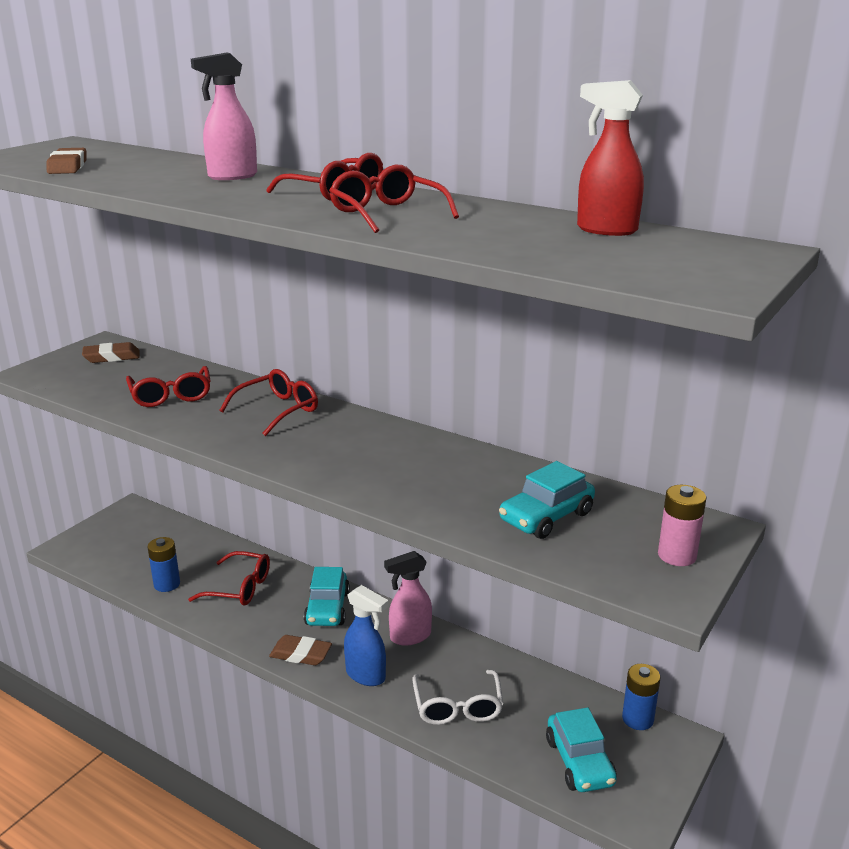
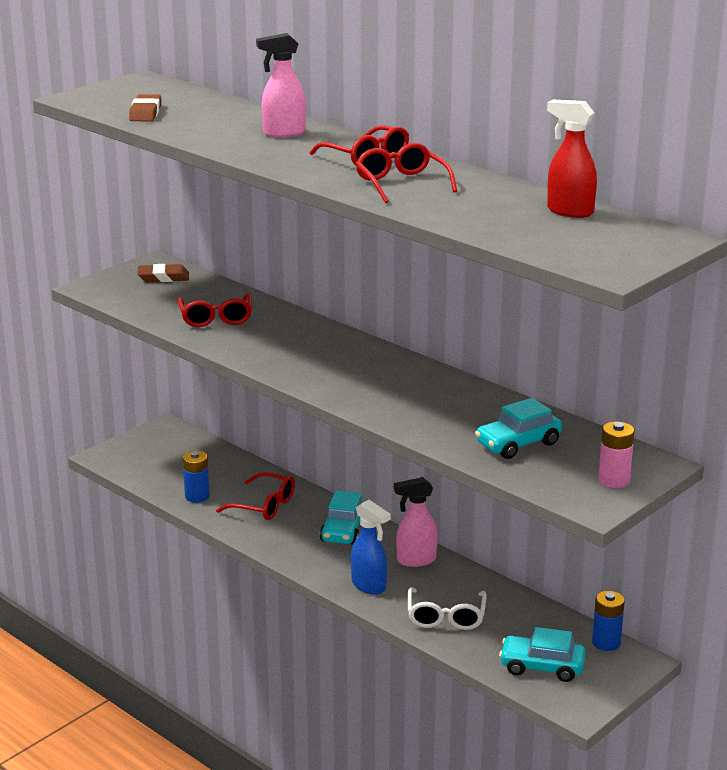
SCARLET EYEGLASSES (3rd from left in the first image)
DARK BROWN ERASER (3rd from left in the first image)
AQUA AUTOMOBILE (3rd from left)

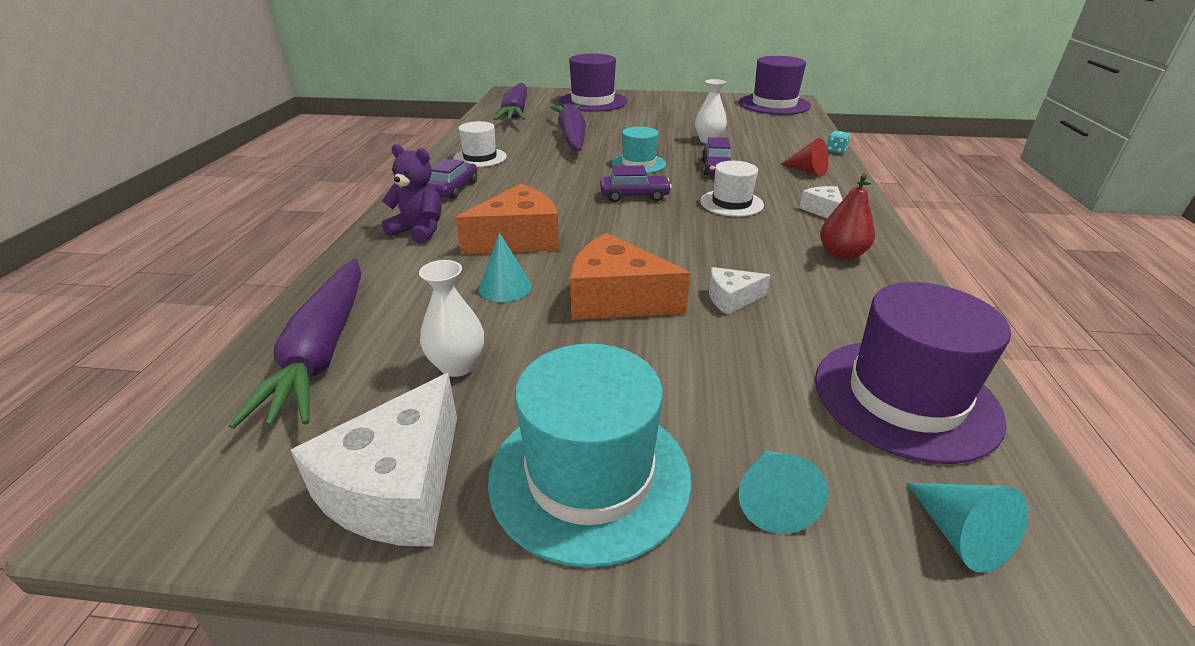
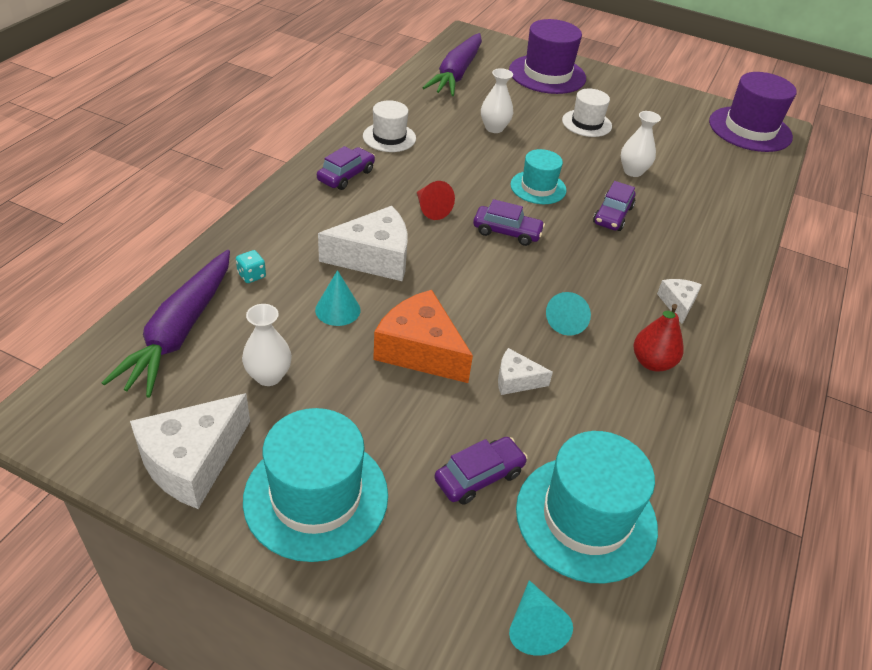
PURPLE TEDDY BEAR
PURPLE AUTOMOBILE (2nd from left)
SNOW-WHITE TALL HAT (2nd from left)
AQUA SOLID CONE (3rd from left)
SCARLET SOLID CONE
AQUA DICE
SNOW-WHITE TALL VASE (2nd from left)
SNOW-WHITE CHEESE (2nd from left)
AQUA TALL HAT (3rd from left)

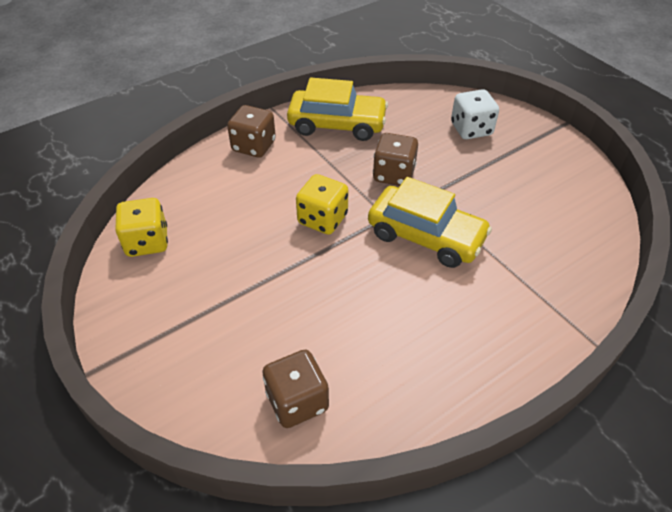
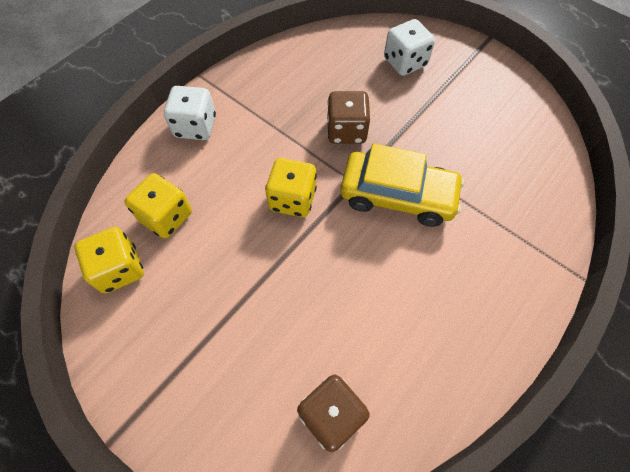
GOLDEN AUTOMOBILE (1st from left in the first image)
GOLDEN DICE (2nd from left)
SNOW-WHITE DICE (1st from left)

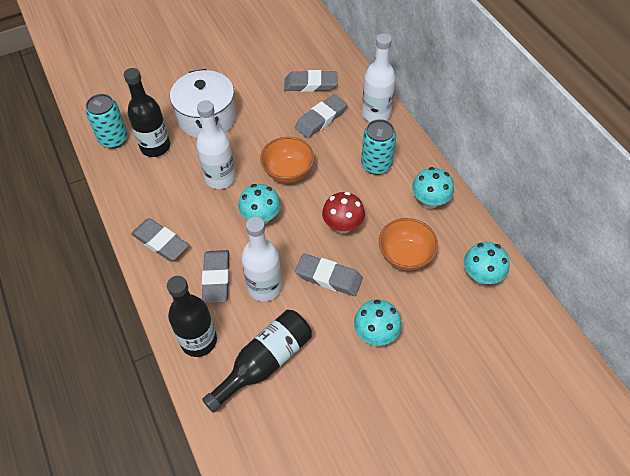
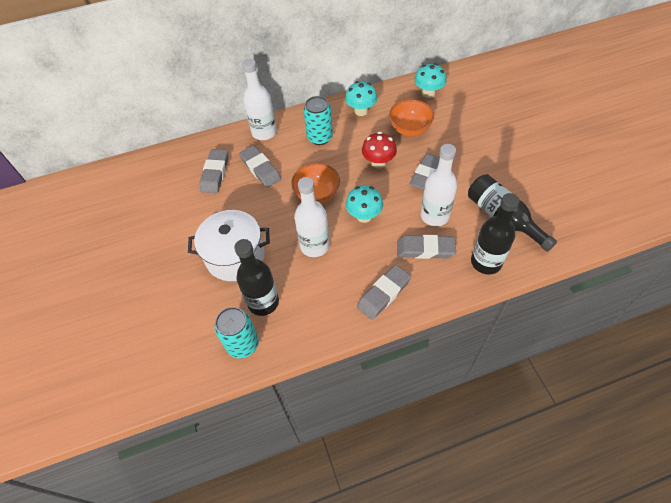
AQUA MUSHROOM (2nd from left in the first image)

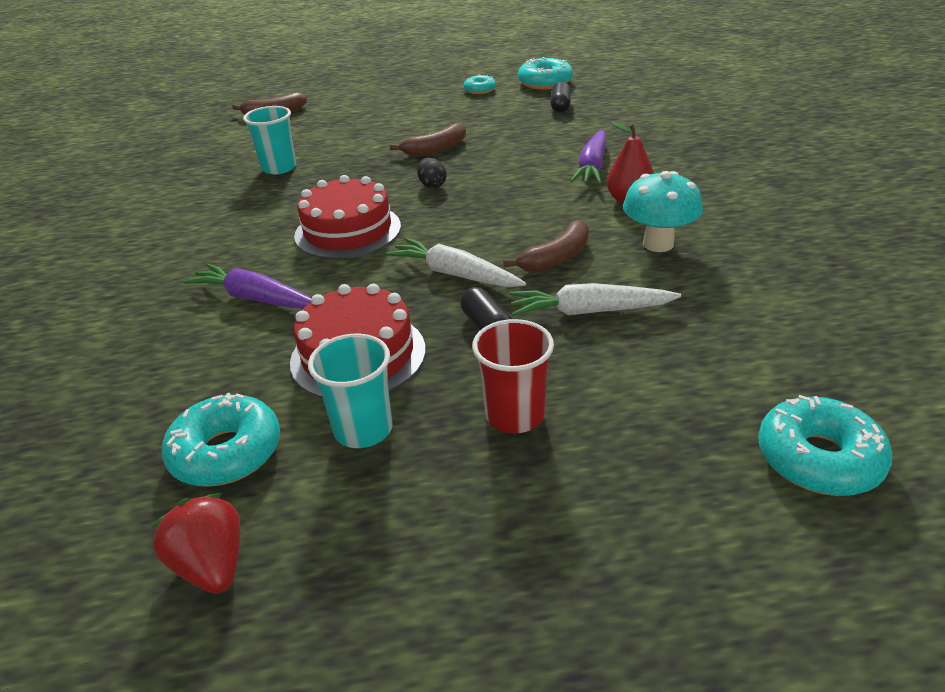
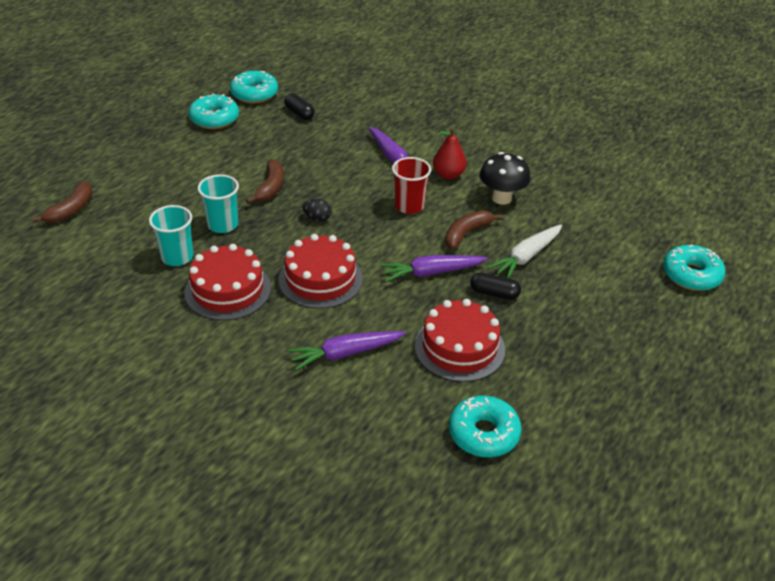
SCARLET BERRY
SCARLET CAKE (1st from left)
AQUA CUP (2nd from left)
SCARLET CUP
PURPLE ROOT VEGETABLE (3rd from left)
BLACK MUSHROOM
DARK BROWN TOY BANANA (3rd from left)
AQUA GLAZED DONUT (1st from left)

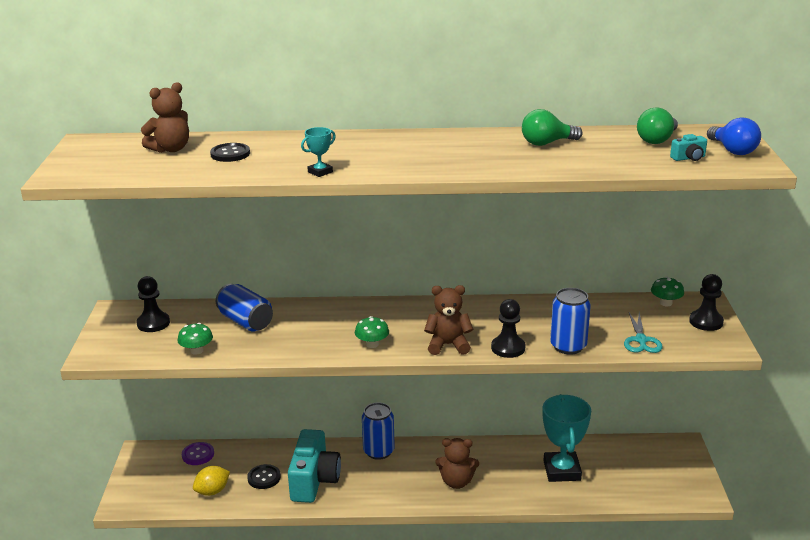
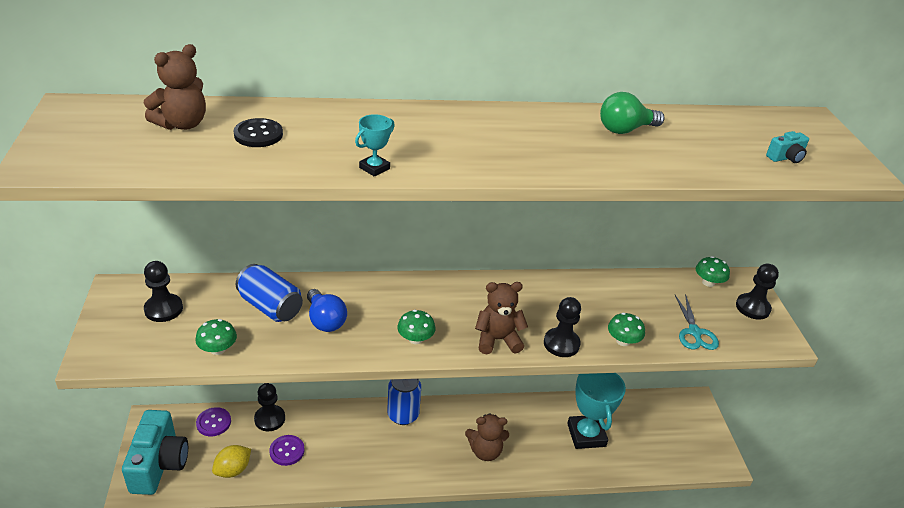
LEAF-GREEN LIGHTBULB (2nd from left in the first image)
BLACK PAWN (2nd from left)
AQUA COMPACT CAMERA (1st from left)
BLUE LIGHTBULB
LEAF-GREEN MUSHROOM (3rd from left)
PURPLE SHIRT BUTTON (2nd from left)

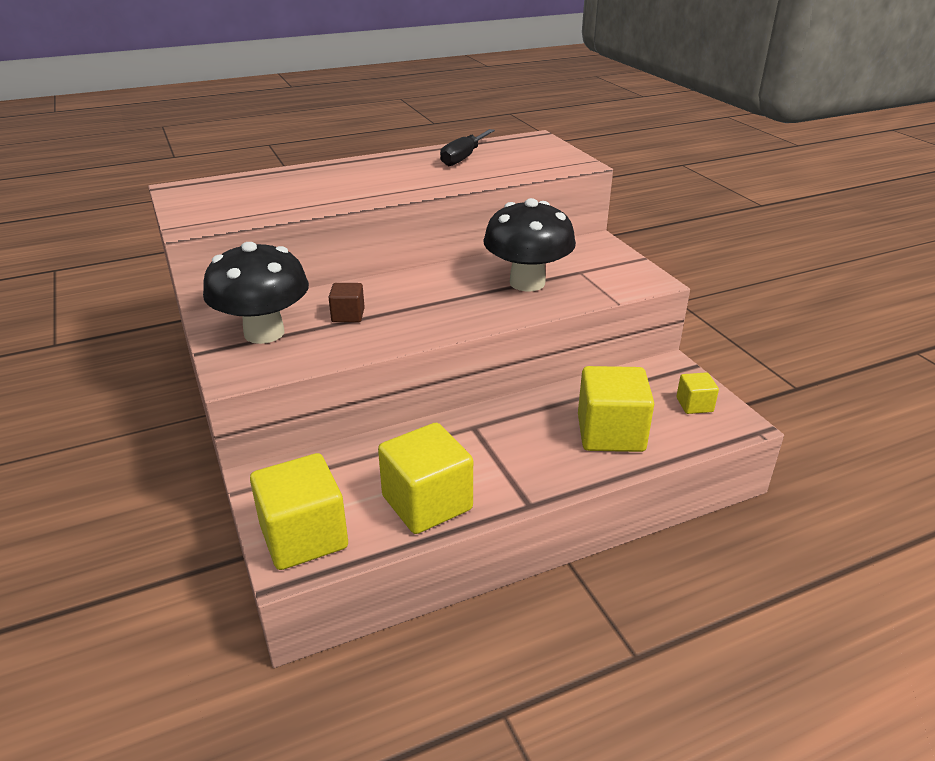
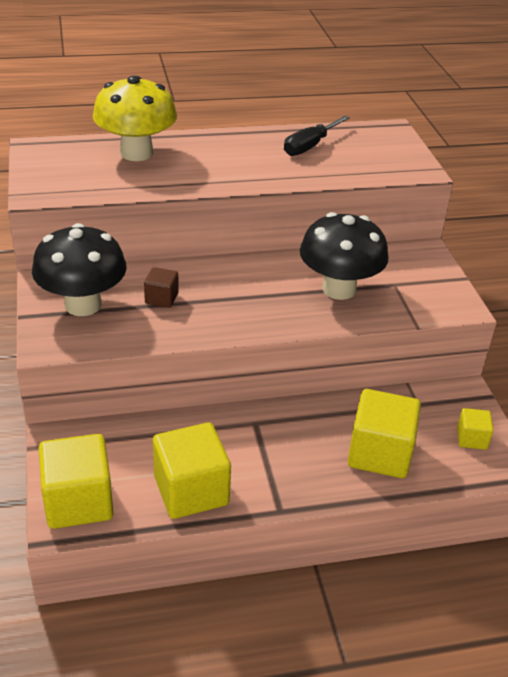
GOLDEN MUSHROOM

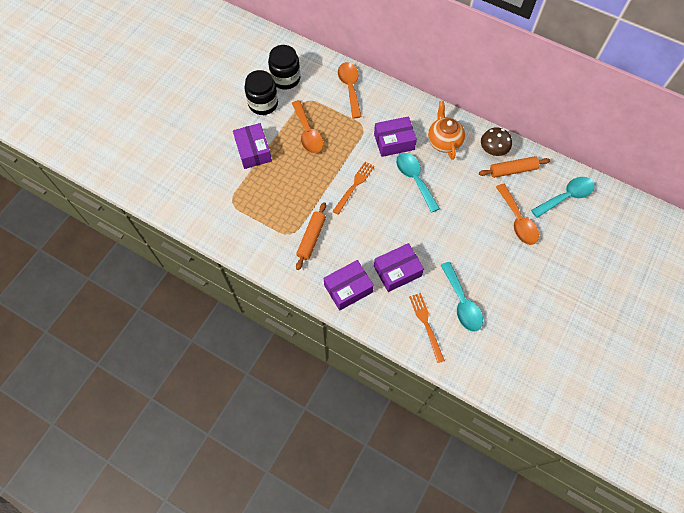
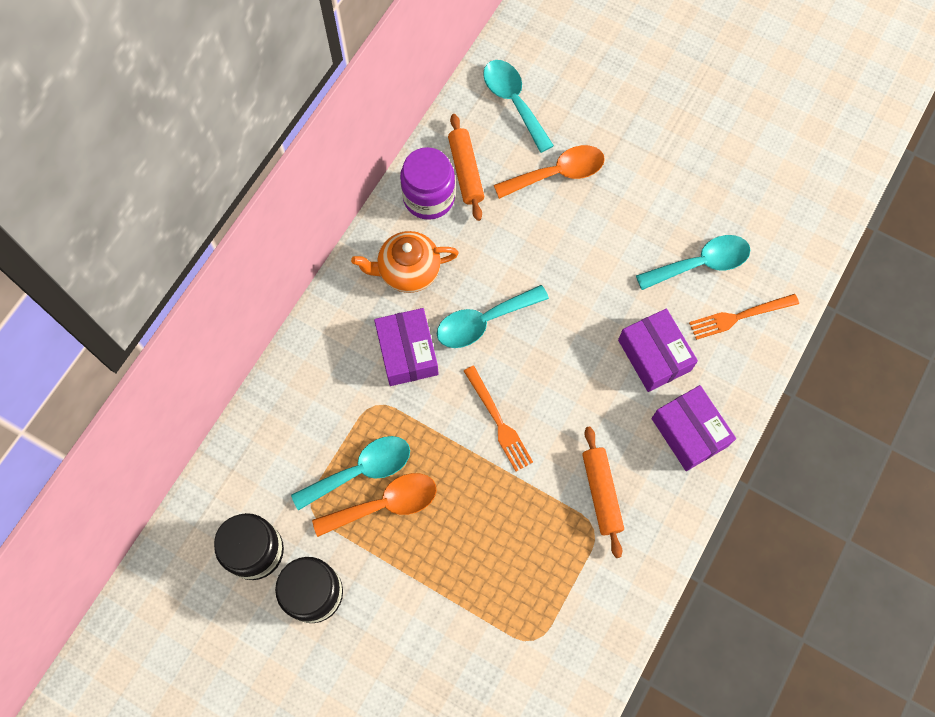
PURPLE PARCEL (1st from left in the first image)
ORANGE-COLOURED SPOON (2nd from left in the first image)
AQUA SPOON (1st from left)
PURPLE PRESERVE JAR
ORANGE-COLOURED DOUGH ROLLER (2nd from left)
ORANGE-COLOURED DINNER FORK (1st from left)

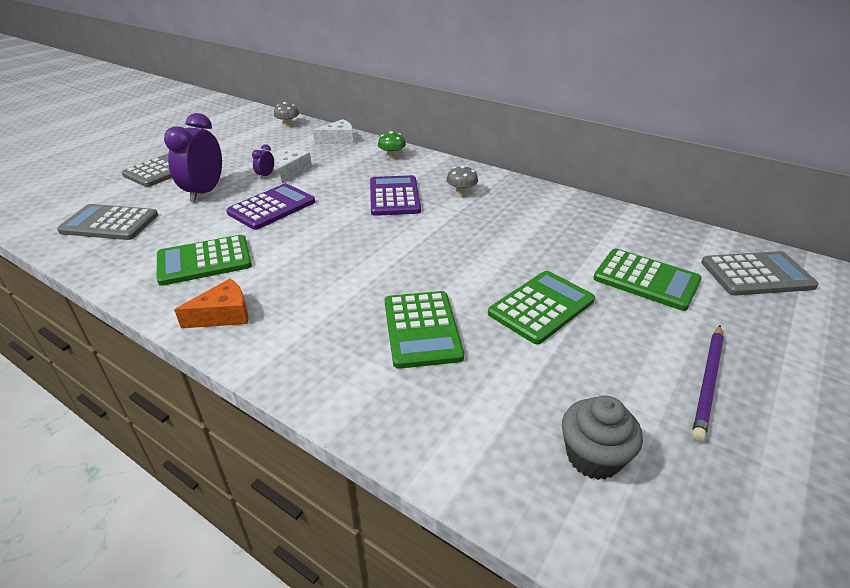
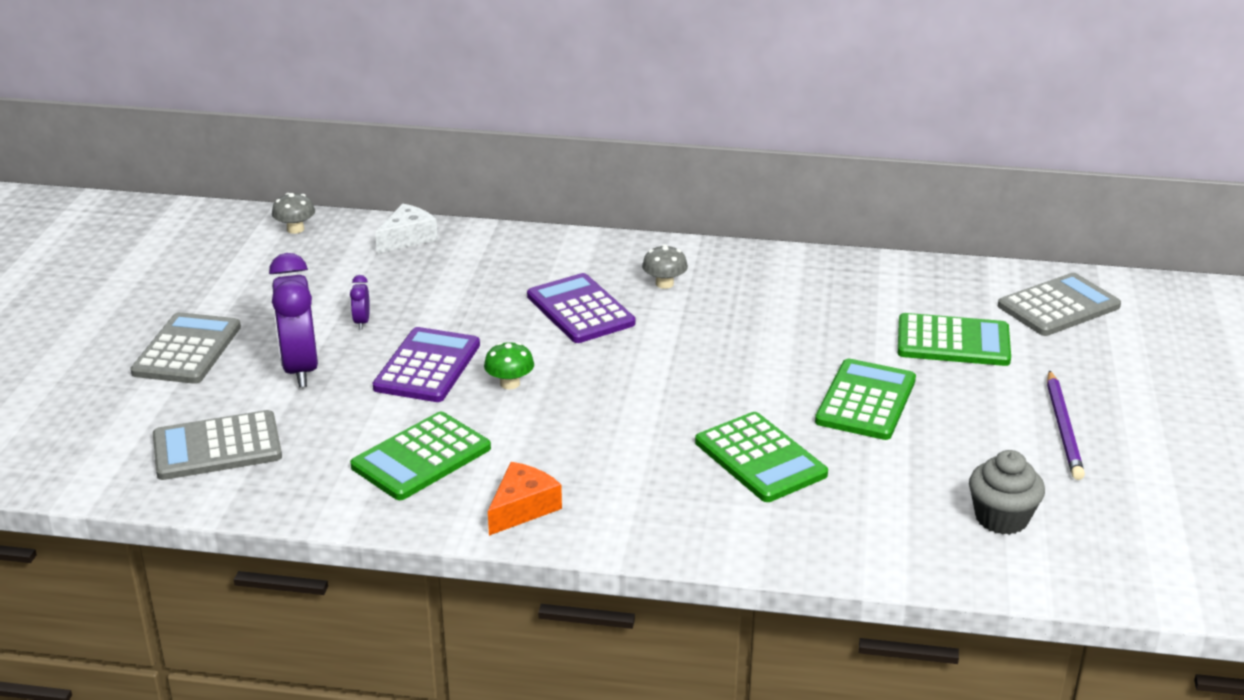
SNOW-WHITE CHEESE (1st from left in the first image)
LEAF-GREEN MUSHROOM

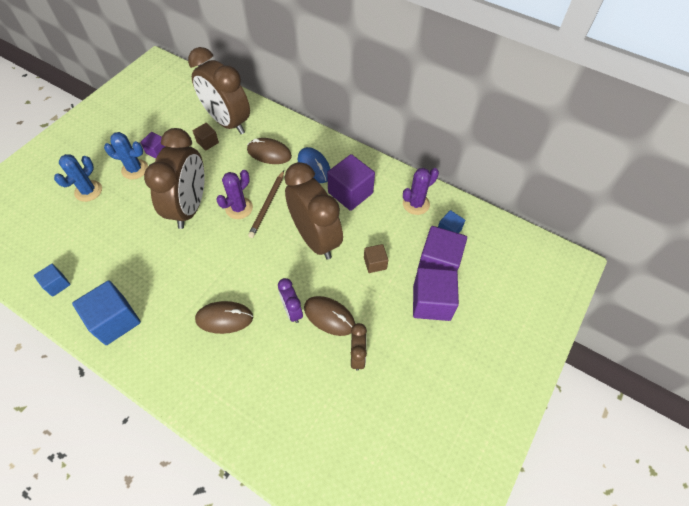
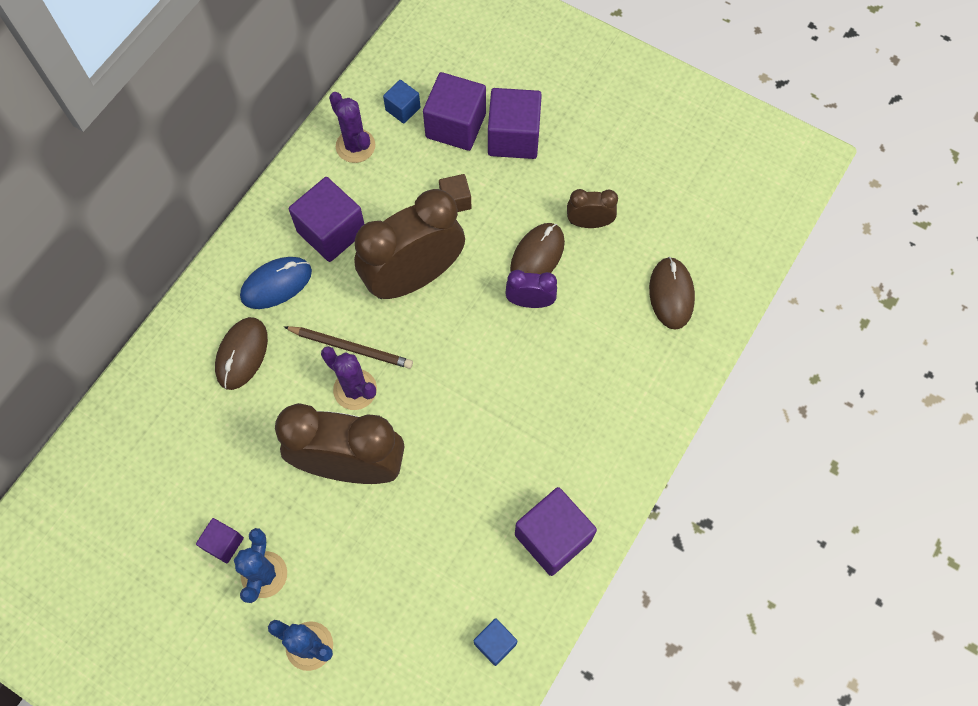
DARK BROWN CLOCK (2nd from left in the first image)
DARK BROWN BLOCK (1st from left in the first image)
DARK BROWN PC MOUSE (3rd from left)
PURPLE BLOCK (5th from left)
PURPLE CLOCK

